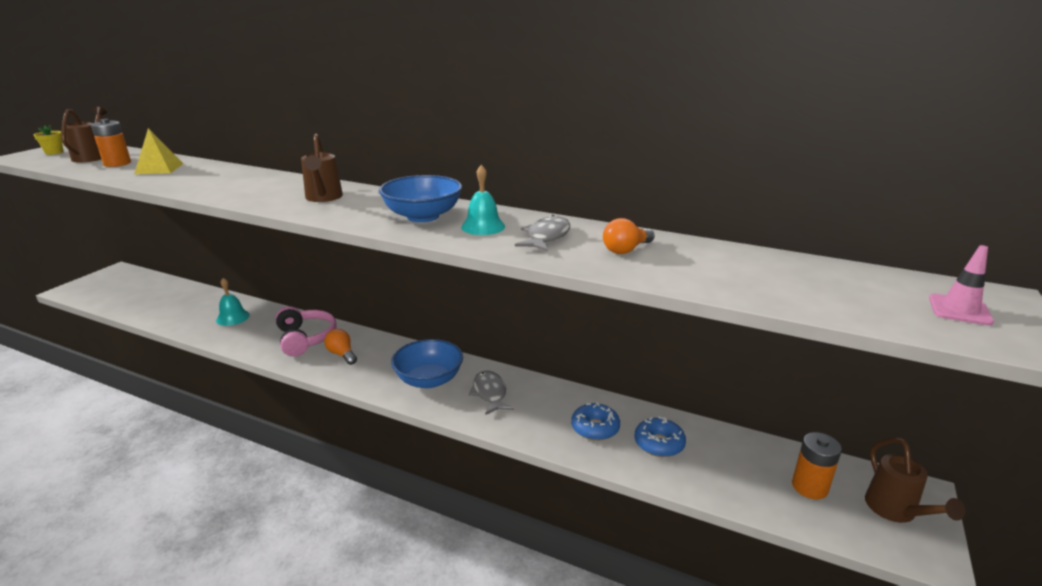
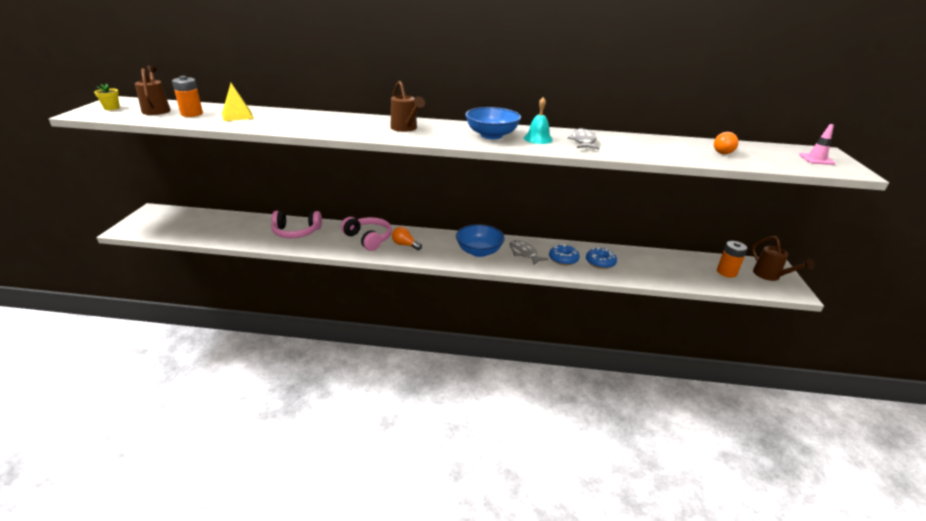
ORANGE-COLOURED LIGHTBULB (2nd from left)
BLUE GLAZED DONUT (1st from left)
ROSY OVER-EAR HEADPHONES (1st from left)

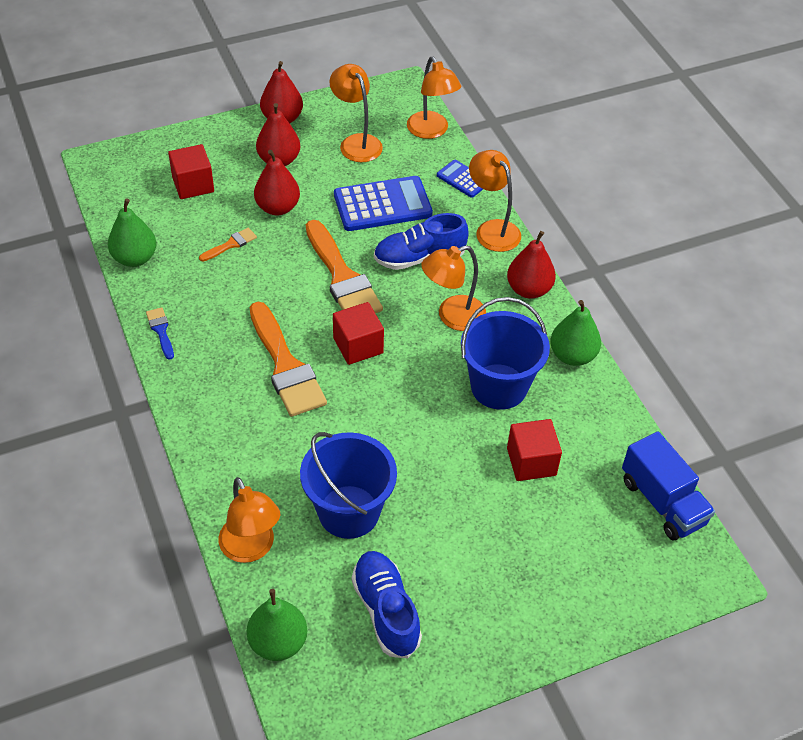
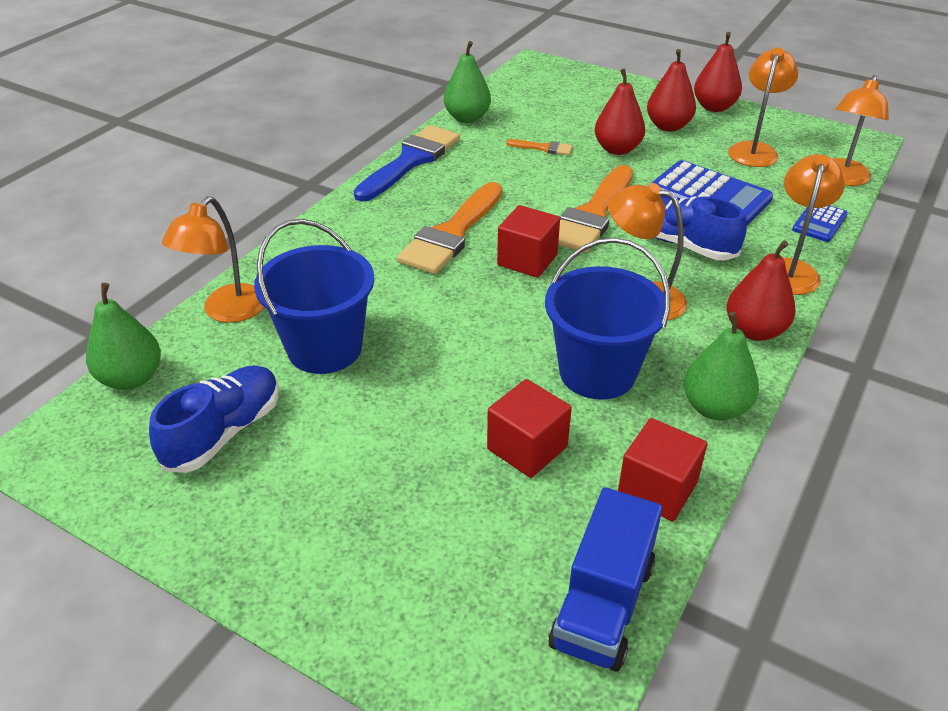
SCARLET BLOCK (3rd from left)
BLUE ADDING MACHINE (2nd from left)
BLUE PAINT BRUSH

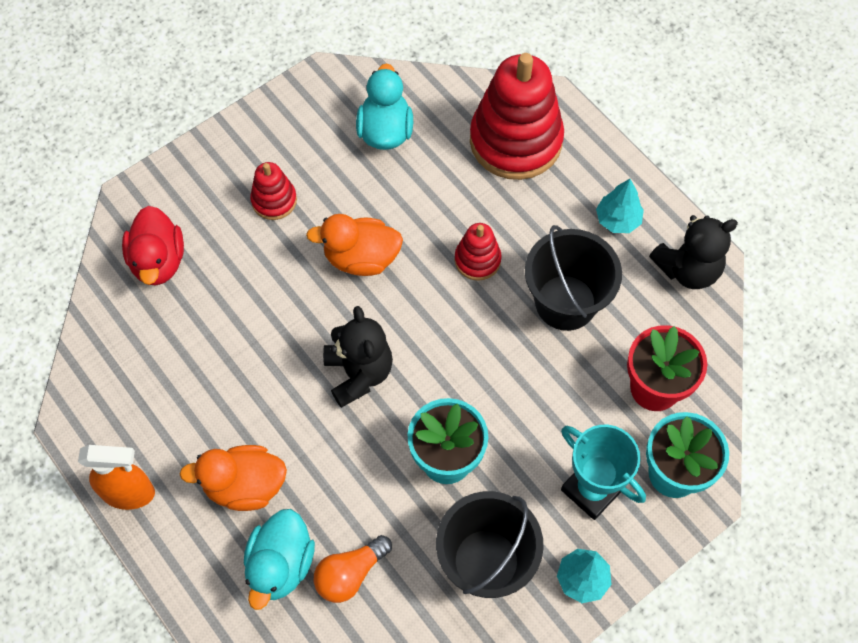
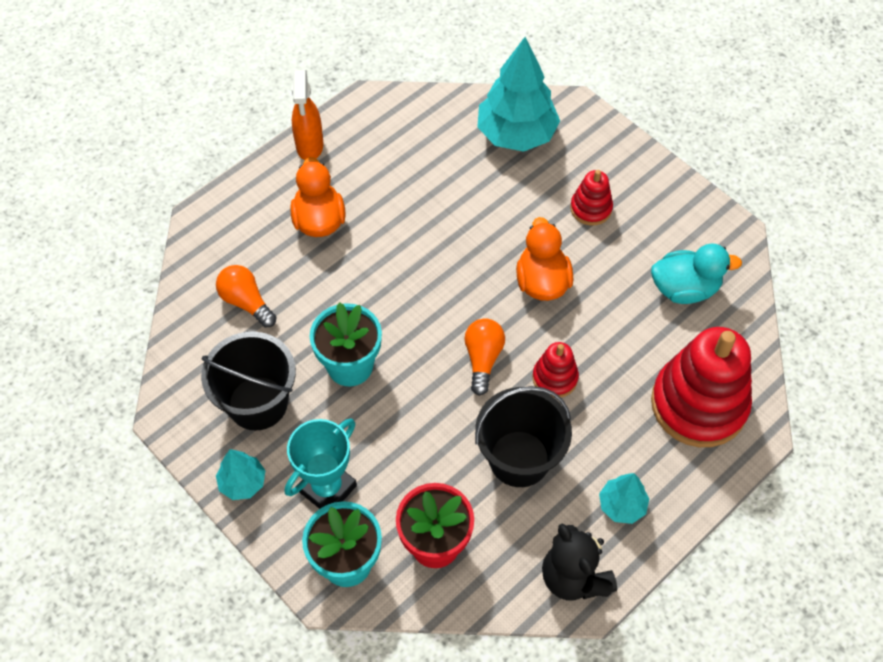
AQUA DUCK (1st from left in the first image)
BLACK TEDDY BEAR (1st from left in the first image)
ORANGE-COLOURED LIGHTBULB (2nd from left)
AQUA FIR TREE (2nd from left)

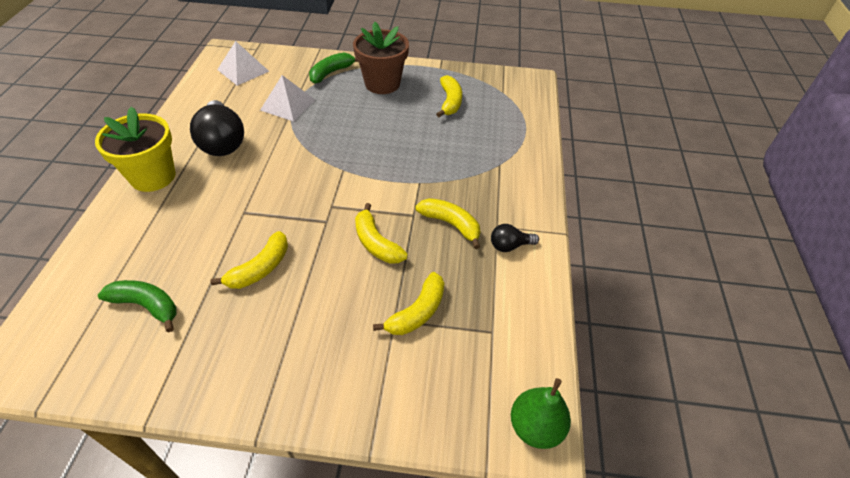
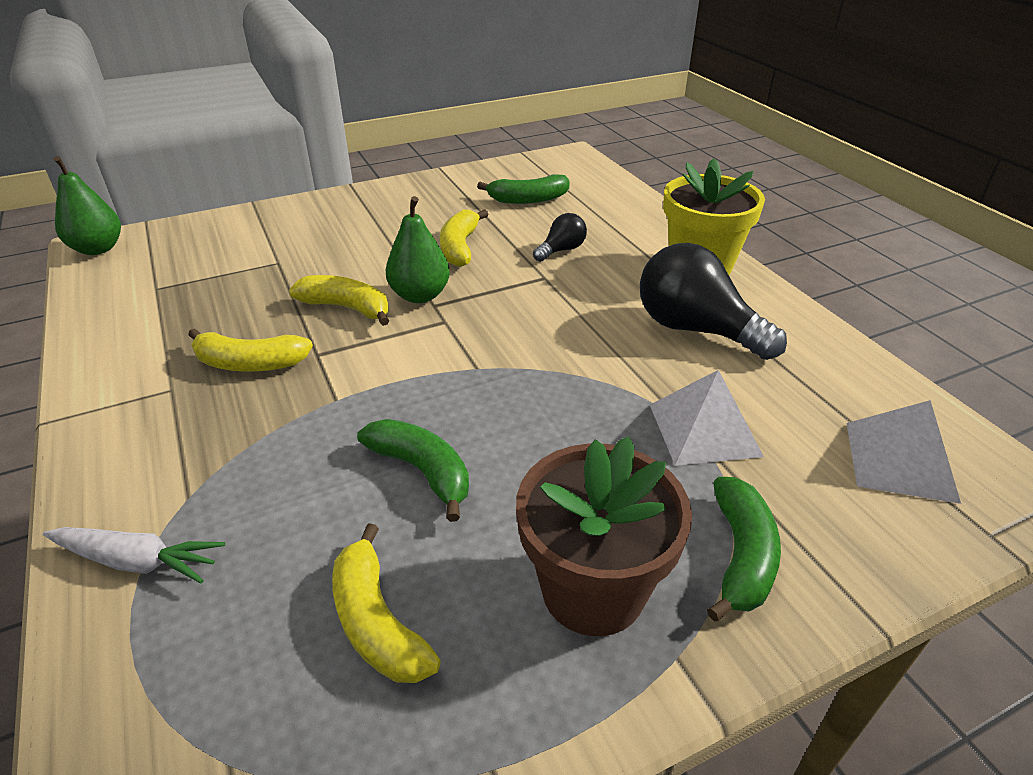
GOLDEN TOY BANANA (3rd from left in the first image)
SNOW-WHITE ROOT VEGETABLE
LEAF-GREEN TOY BANANA (1st from left)
LEAF-GREEN TOY PEAR (2nd from left)
BLACK LIGHTBULB (1st from left)

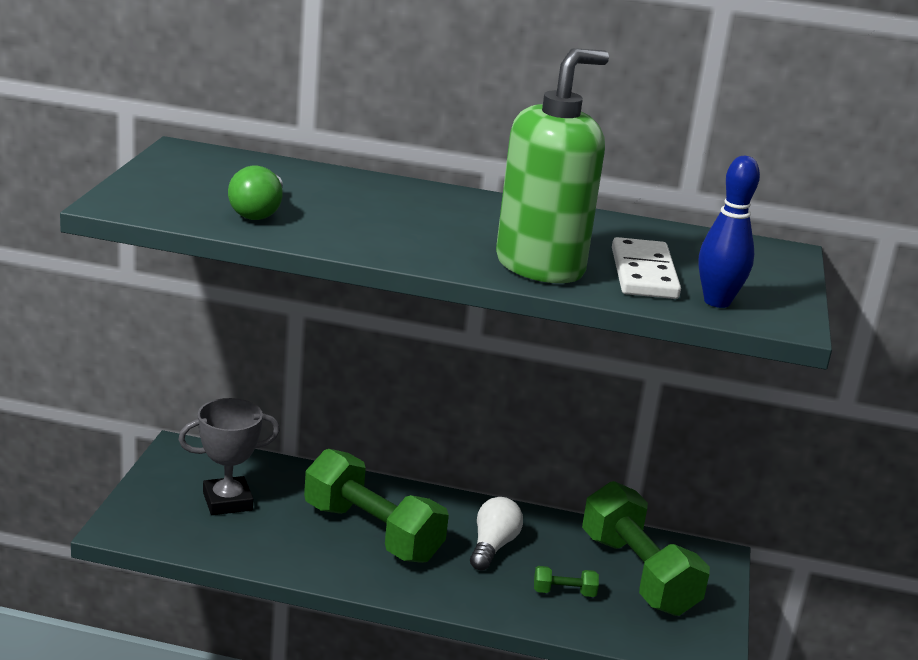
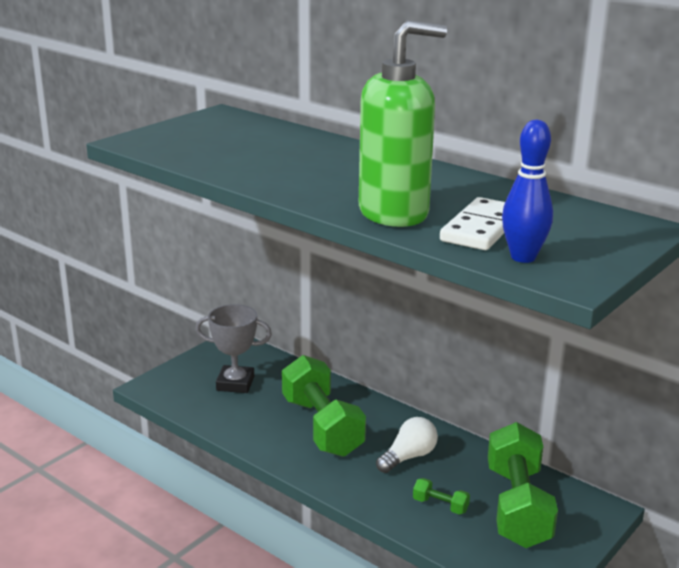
LEAF-GREEN LIGHTBULB

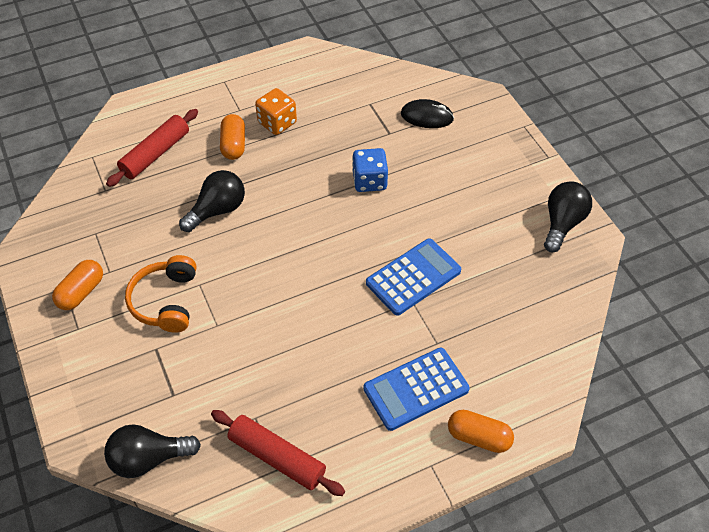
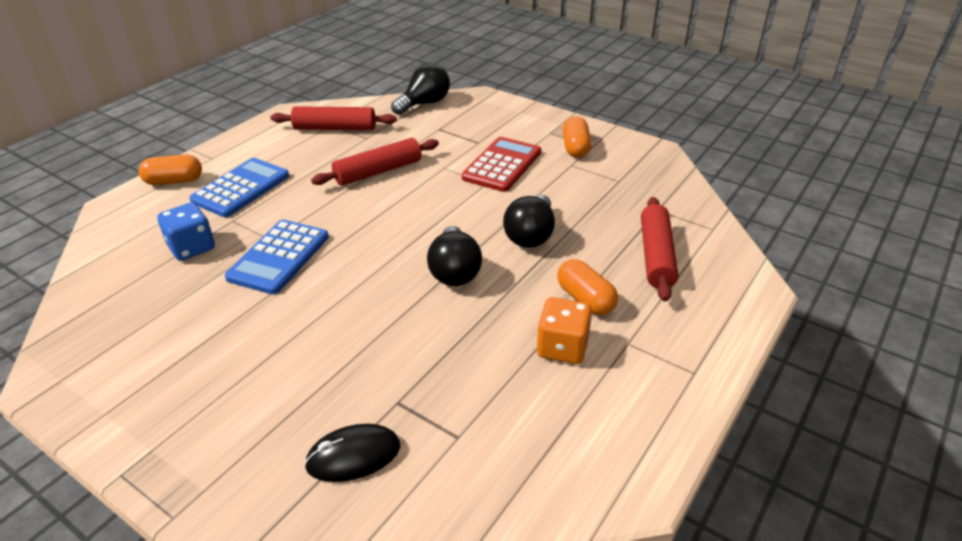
SCARLET DOUGH ROLLER (2nd from left)
BLUE DICE
BLACK LIGHTBULB (2nd from left)
SCARLET ADDING MACHINE

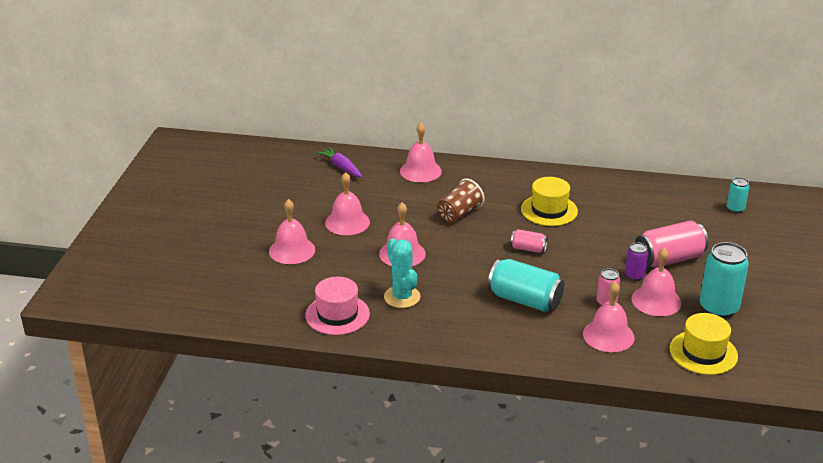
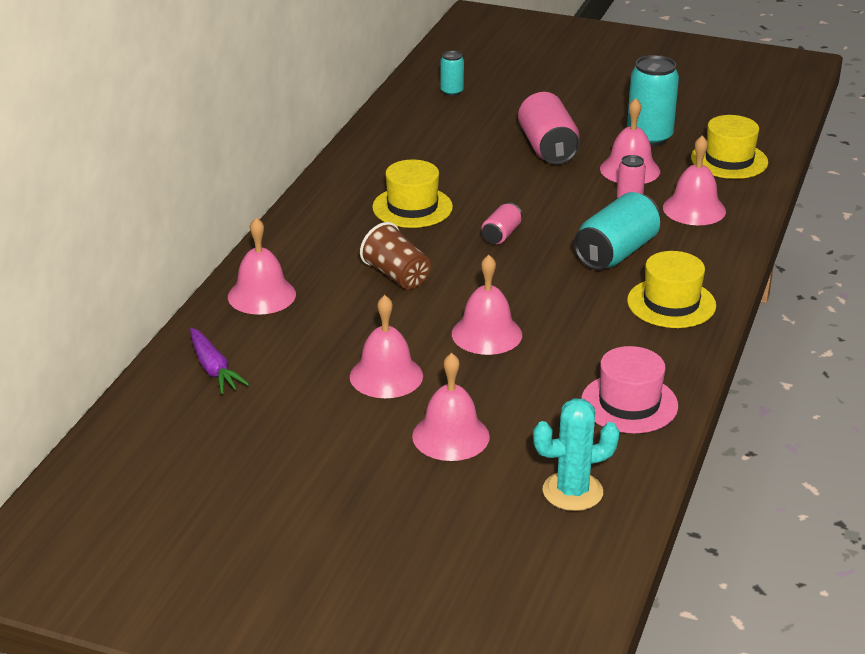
PURPLE SODA CAN
GOLDEN TALL HAT (2nd from left)
AQUA PRICKLY PLANT
PURPLE ROOT VEGETABLE

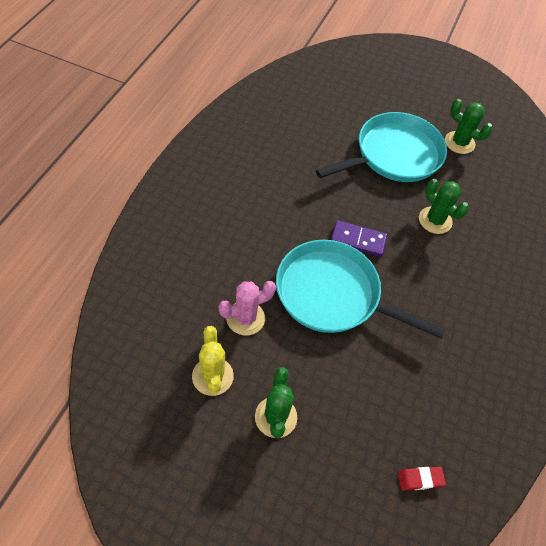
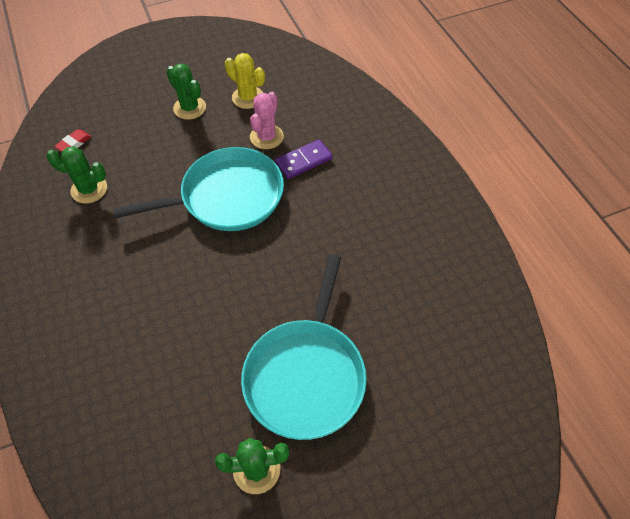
PURPLE DOMINO TILE
LEAF-GREEN PRICKLY PLANT (1st from left)

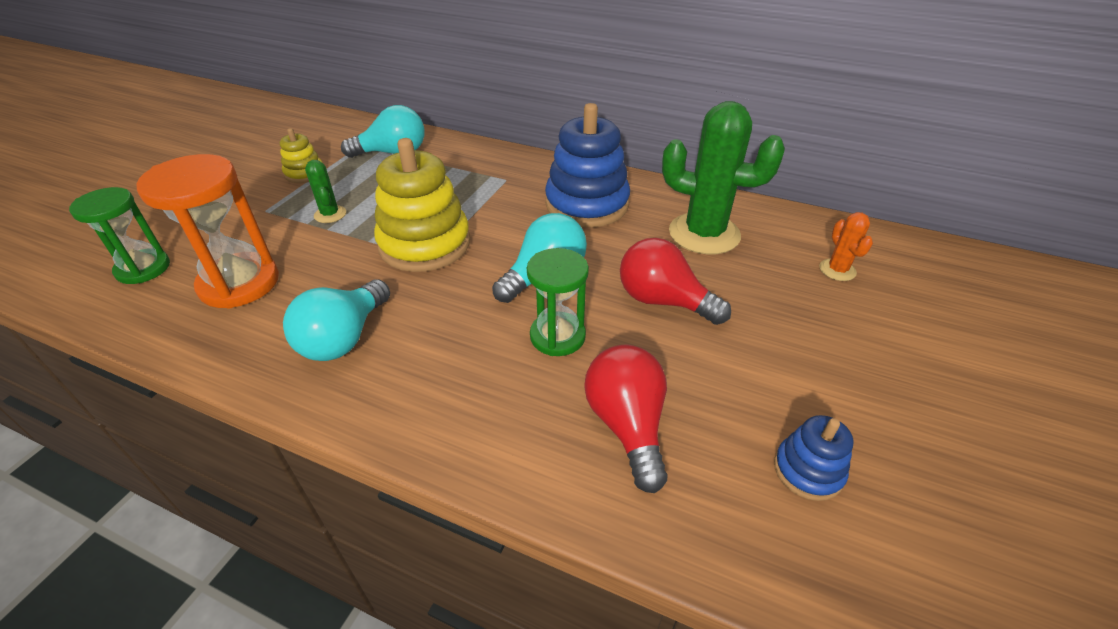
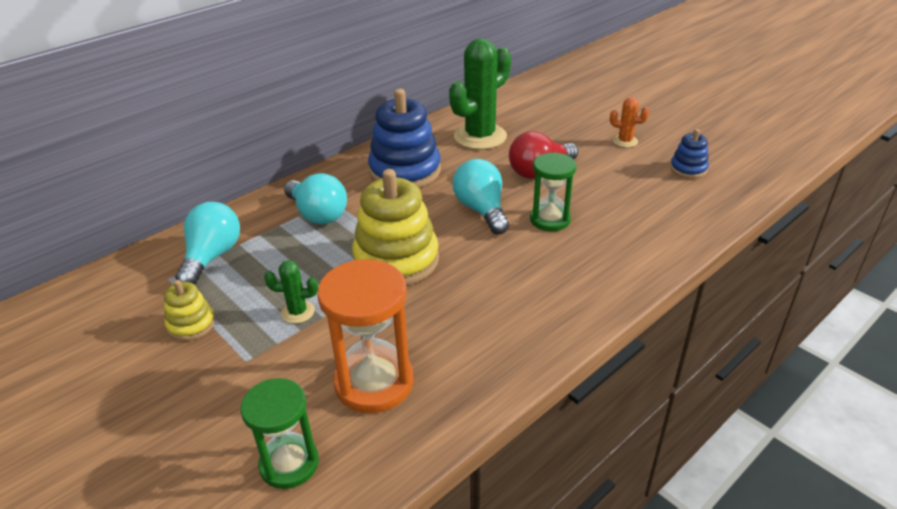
SCARLET LIGHTBULB (1st from left in the first image)
AQUA LIGHTBULB (2nd from left)
ORANGE-COLOURED PRICKLY PLANT

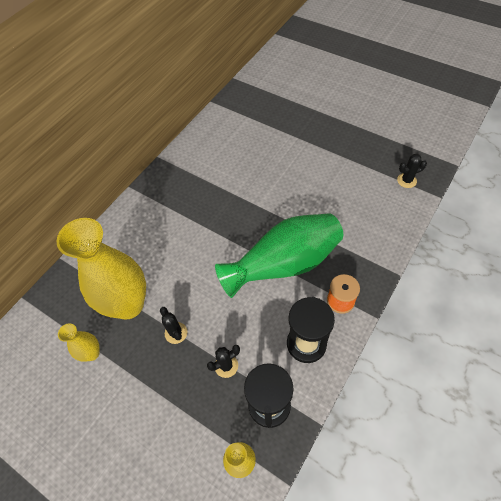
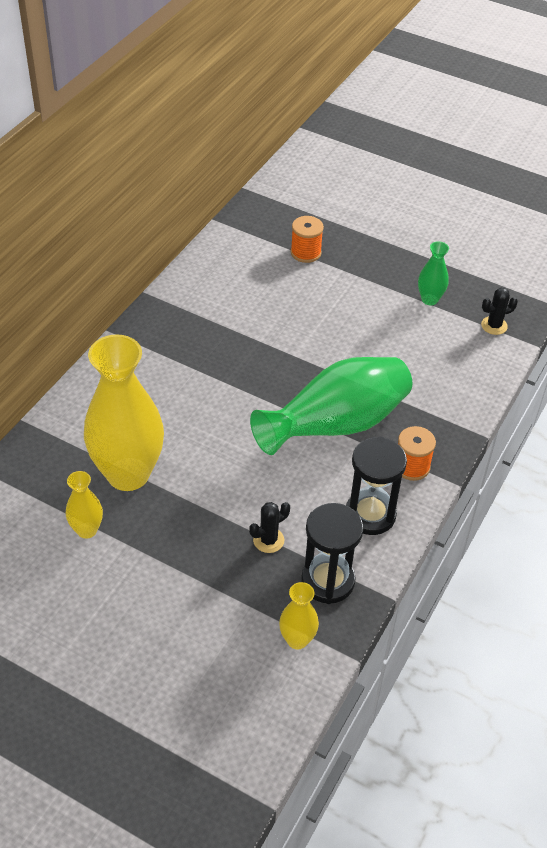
BLACK PRICKLY PLANT (1st from left in the first image)
ORANGE-COLOURED REEL OF THREAD (1st from left)
LEAF-GREEN TALL VASE (2nd from left)

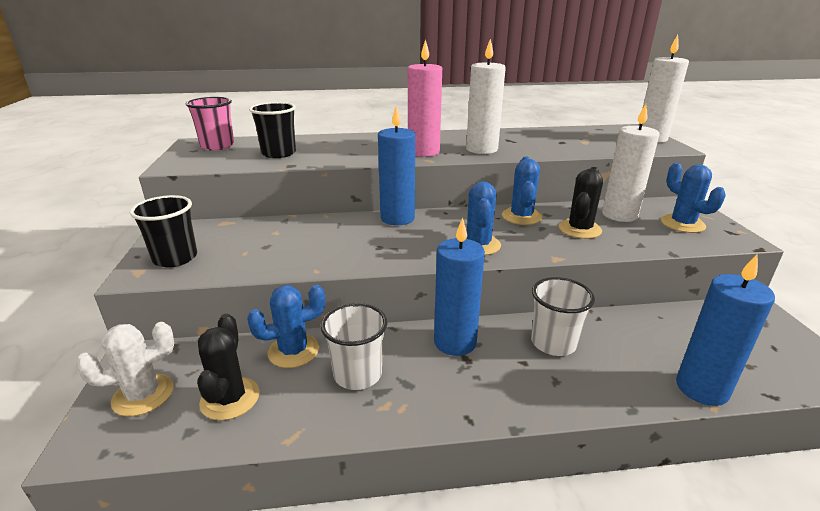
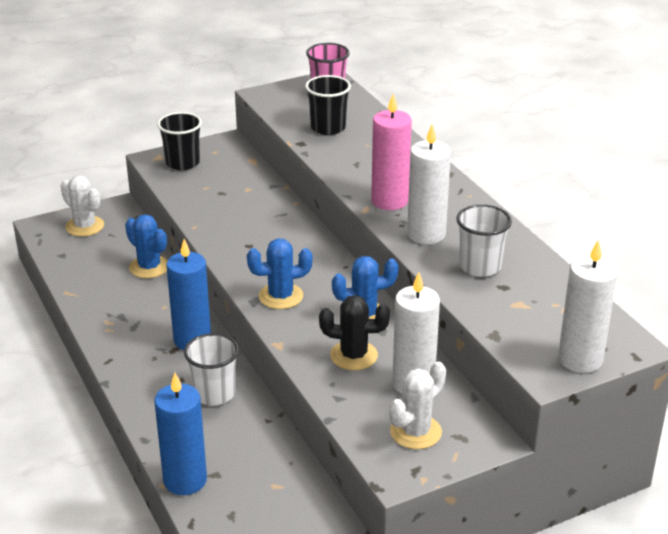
BLACK PRICKLY PLANT (1st from left in the first image)
BLUE PILLAR CANDLE (1st from left in the first image)
SNOW-WHITE CUP (2nd from left)
SNOW-WHITE PRICKLY PLANT (2nd from left)

